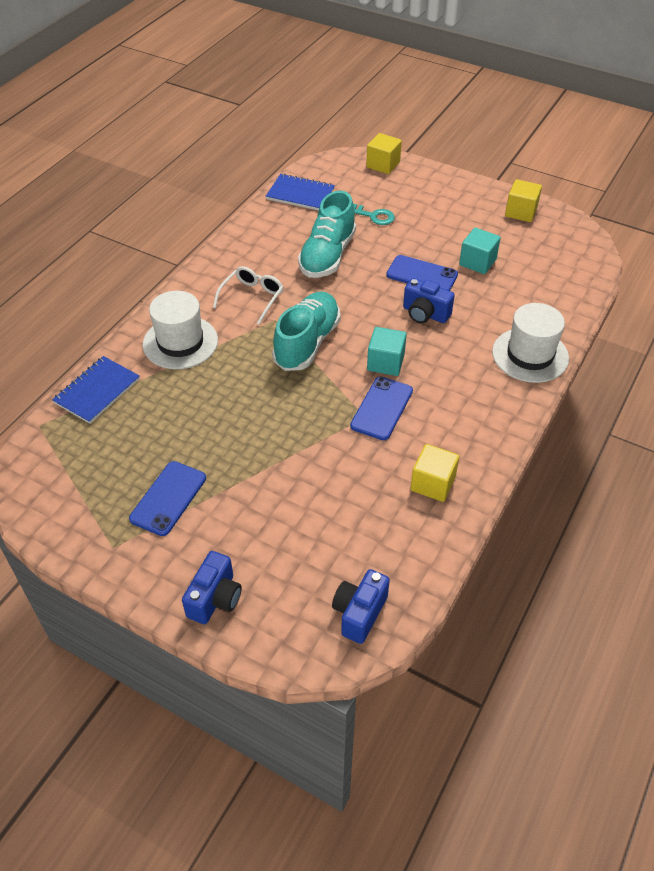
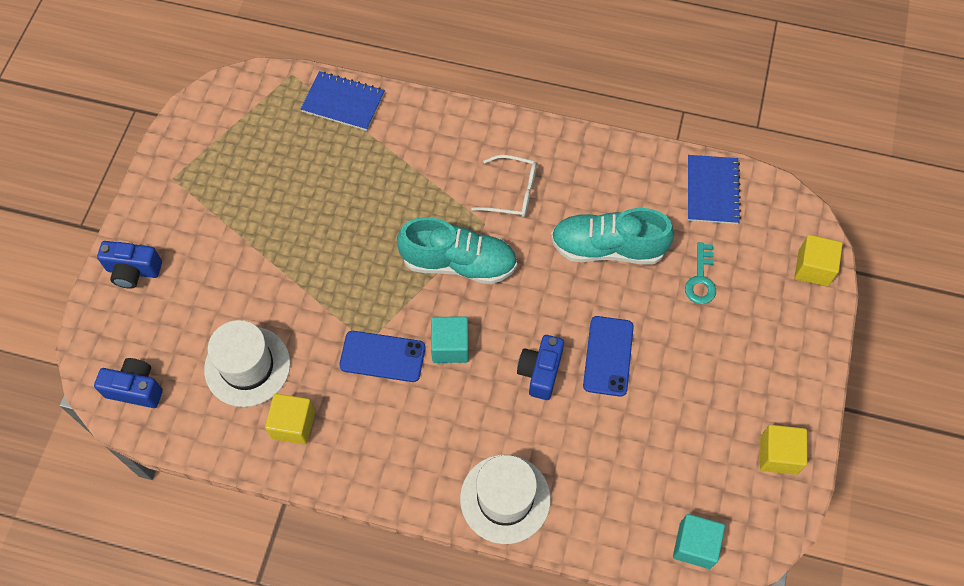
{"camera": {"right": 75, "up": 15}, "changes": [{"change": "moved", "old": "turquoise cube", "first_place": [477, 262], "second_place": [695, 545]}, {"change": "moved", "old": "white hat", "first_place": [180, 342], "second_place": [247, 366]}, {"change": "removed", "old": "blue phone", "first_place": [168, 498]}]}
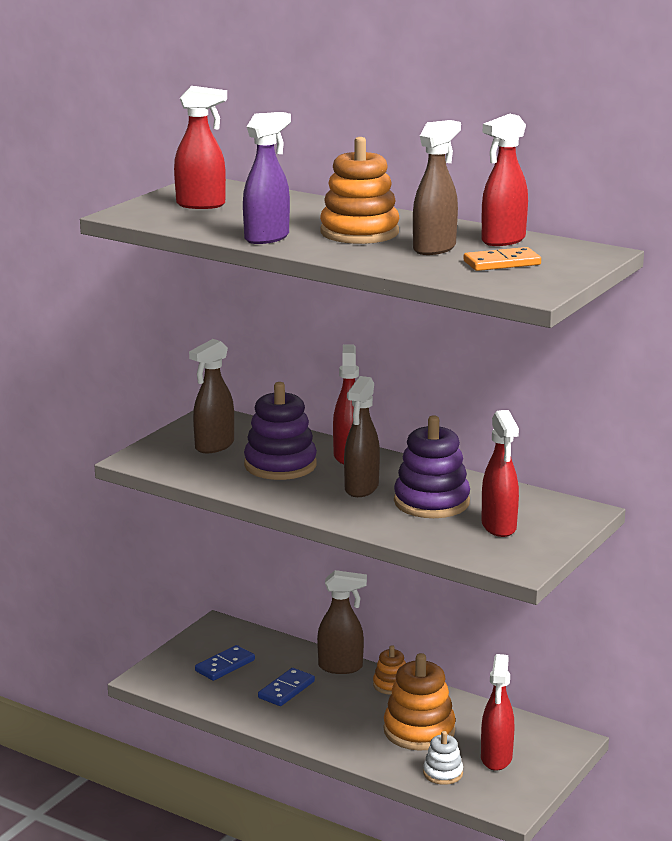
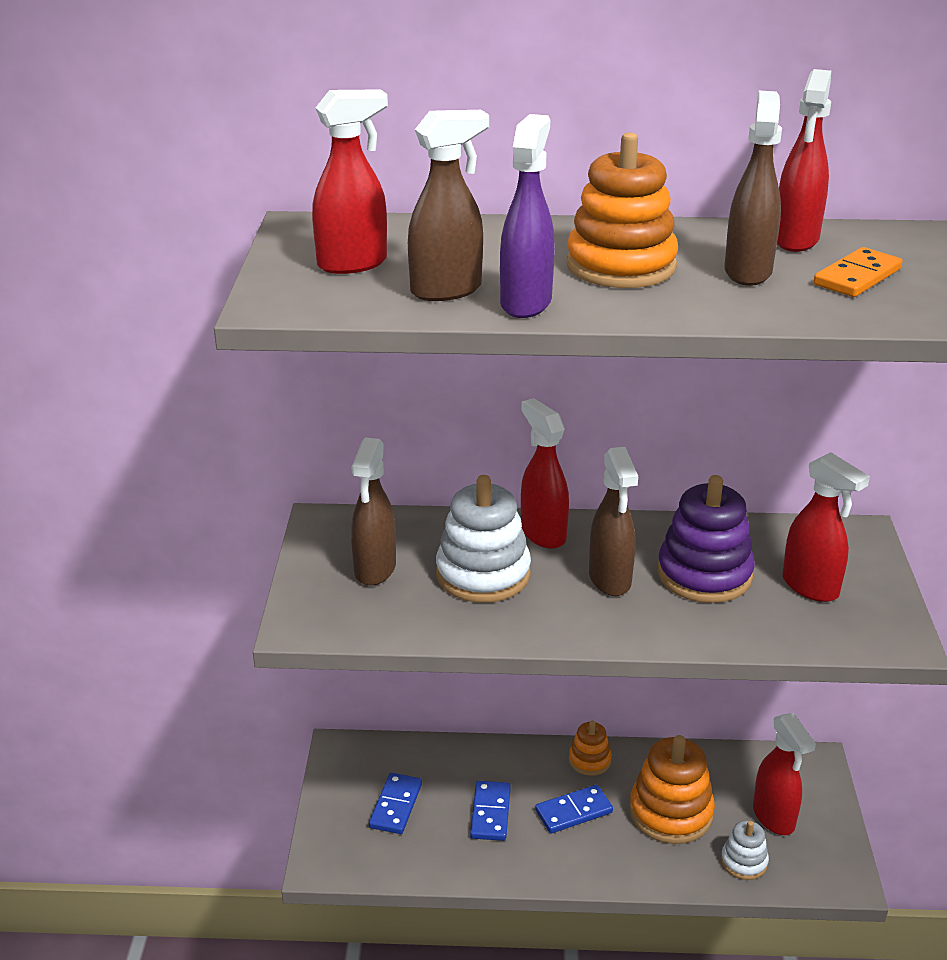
{"camera": {"right": -30, "up": 10}, "changes": [{"change": "recoloured", "old": "purple stacking toy", "new": "white stacking toy", "first_place": [280, 465], "second_place": [483, 574]}, {"change": "moved", "old": "brown spray bottle", "first_place": [341, 667], "second_place": [447, 290]}, {"change": "added", "new": "blue domino", "second_place": [574, 812]}]}
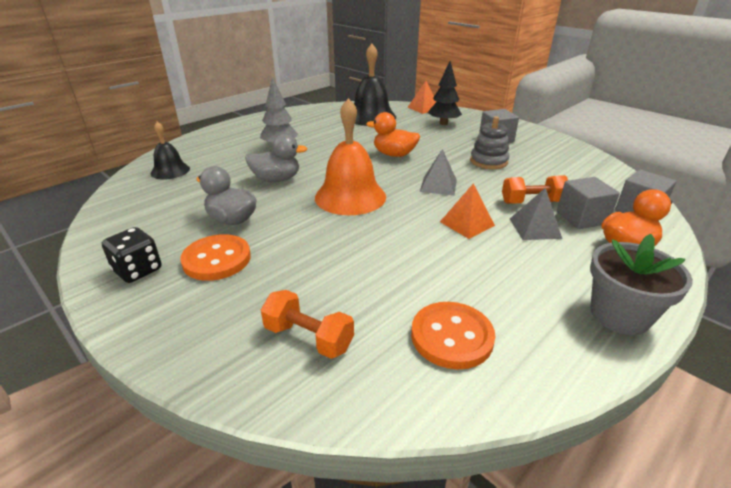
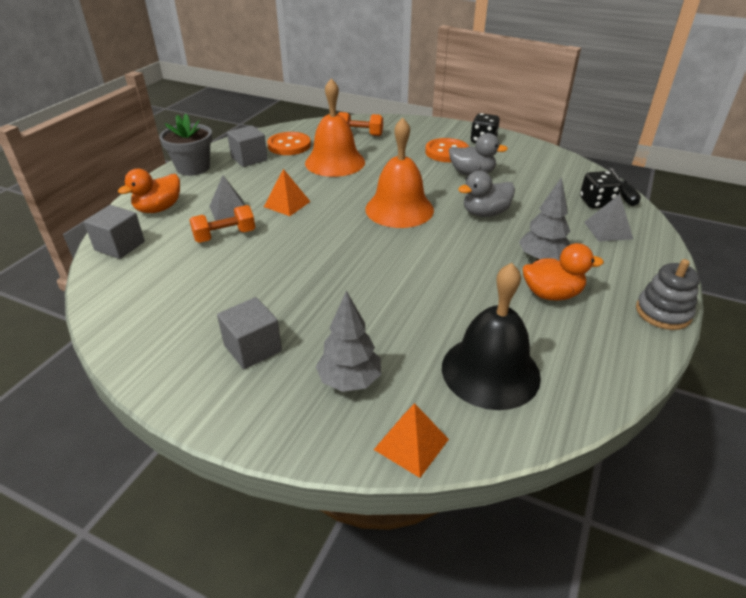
{"camera": {"right": 160, "up": 5}, "changes": [{"change": "recoloured", "old": "black tree", "new": "grey tree", "first_place": [443, 123], "second_place": [349, 381]}, {"change": "moved", "old": "orange duck", "first_place": [394, 155], "second_place": [551, 294]}, {"change": "moved", "old": "grey stacking toy", "first_place": [488, 161], "second_place": [663, 312]}, {"change": "replaced", "old": "black bell", "new": "black dice", "first_place": [170, 171], "second_place": [596, 202]}, {"change": "moved", "old": "grey pyramid", "first_place": [438, 185], "second_place": [608, 230]}, {"change": "moved", "old": "grey cube", "first_place": [581, 218], "second_place": [249, 159]}, {"change": "added", "new": "orange bell", "second_place": [335, 162]}, {"change": "added", "new": "black screwdriver", "second_place": [623, 195]}]}
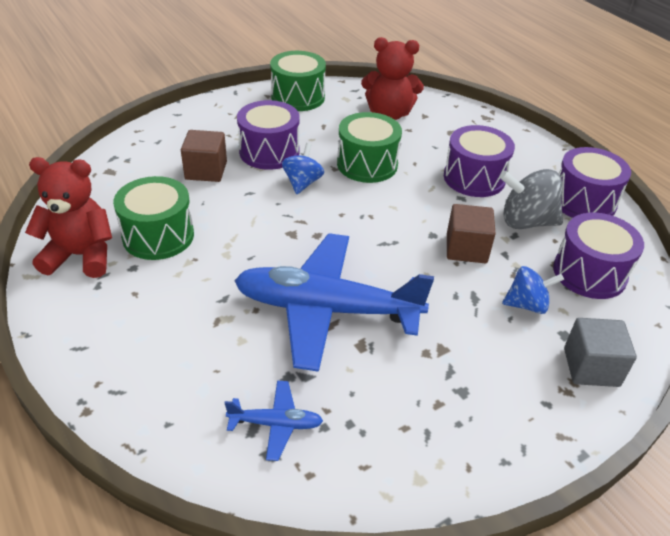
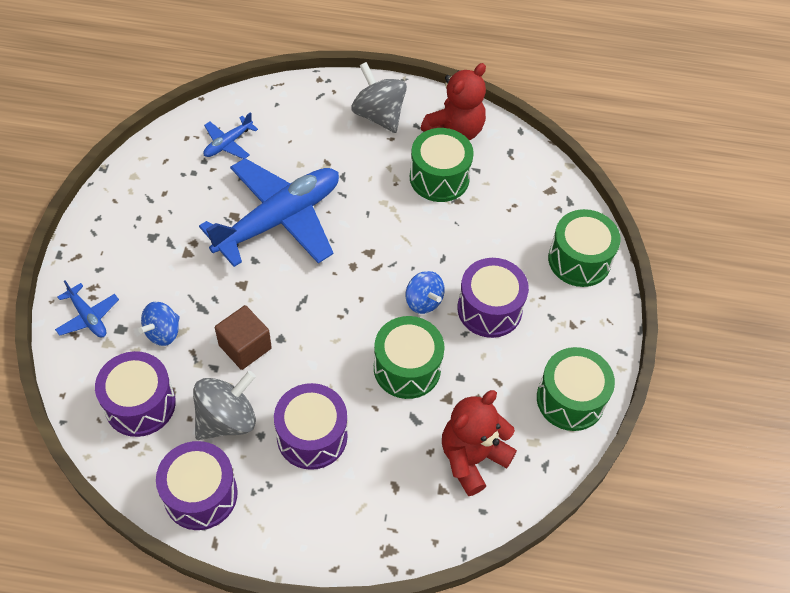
{"camera": {"right": 130, "up": 15}, "changes": [{"change": "removed", "old": "brown cube", "first_place": [206, 171]}, {"change": "replaced", "old": "grey cube", "new": "blue plane", "first_place": [591, 367], "second_place": [88, 317]}, {"change": "added", "new": "grey spinning top", "second_place": [378, 115]}, {"change": "added", "new": "green drum", "second_place": [579, 260]}]}
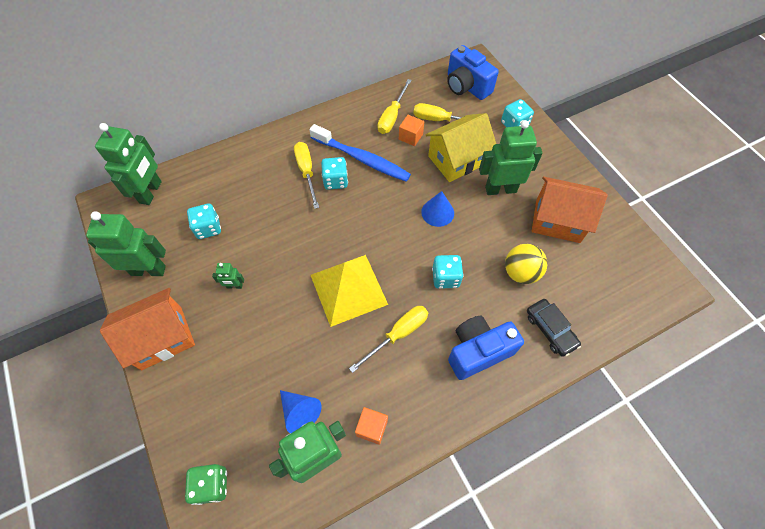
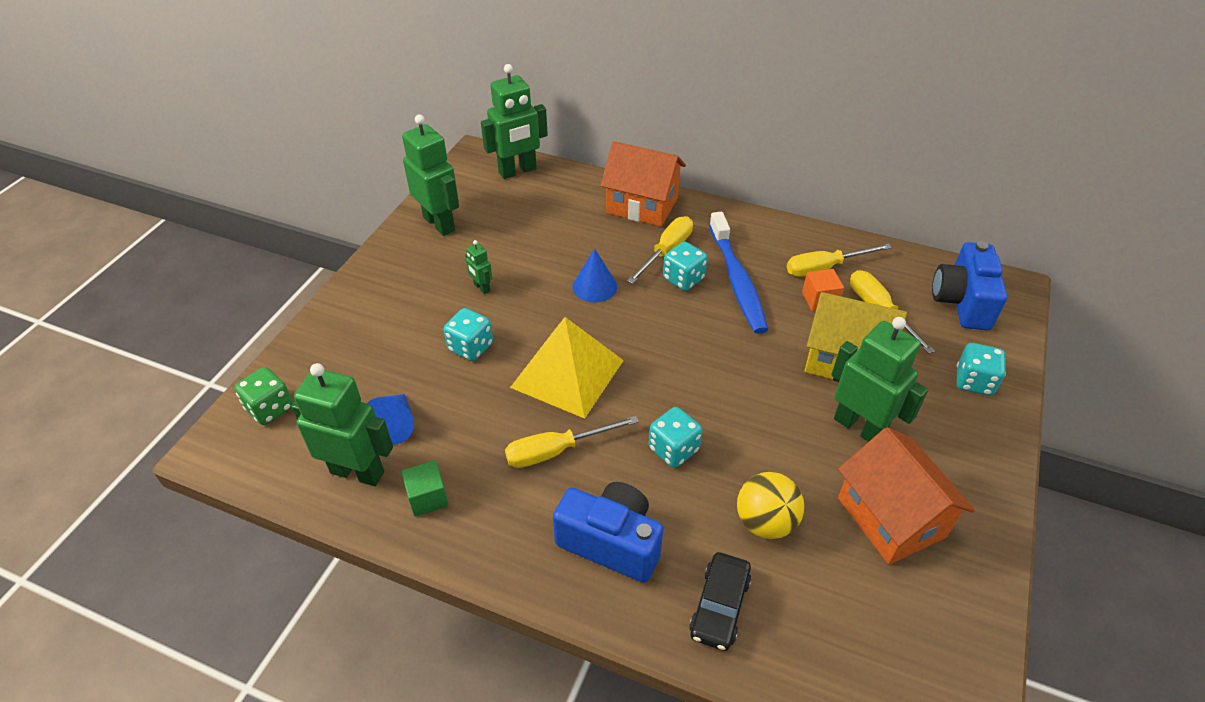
{"camera": {"right": 50, "up": -15}, "changes": [{"change": "moved", "old": "blue cone", "first_place": [437, 212], "second_place": [594, 286]}, {"change": "moved", "old": "turquoise dice", "first_place": [208, 228], "second_place": [470, 347]}, {"change": "moved", "old": "orange house", "first_place": [162, 338], "second_place": [642, 205]}, {"change": "turned", "old": "yellow screwdriver", "first_place": [398, 335], "second_place": [557, 451], "degrees": 150}, {"change": "recoloured", "old": "orange cube", "new": "green cube", "first_place": [372, 428], "second_place": [427, 497]}]}
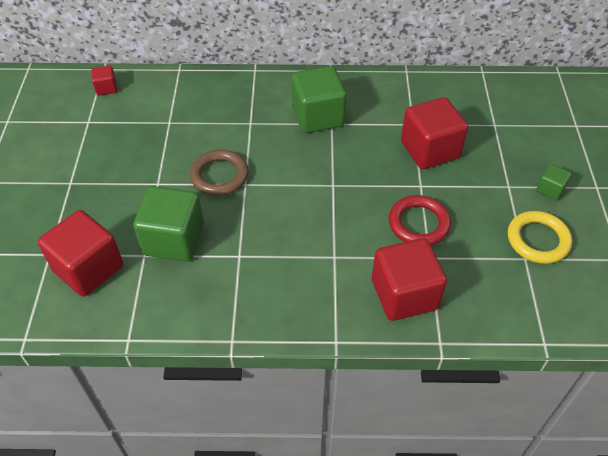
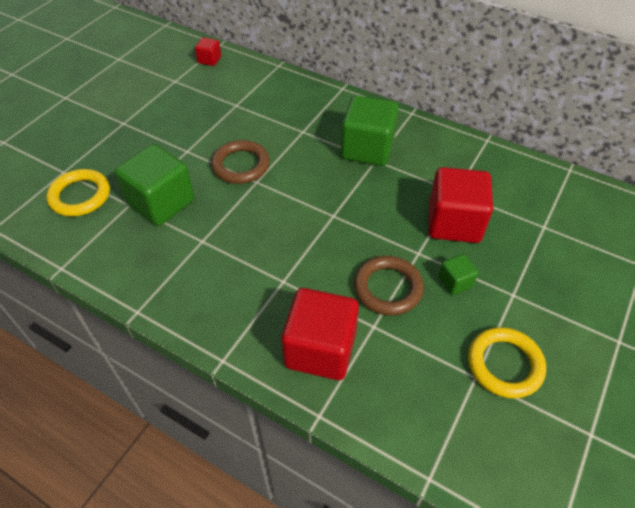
{"camera": {"right": 30, "up": 0}, "changes": [{"change": "moved", "old": "green cube", "first_place": [550, 189], "second_place": [455, 282]}, {"change": "recoloured", "old": "red ring", "new": "brown ring", "first_place": [418, 223], "second_place": [388, 288]}, {"change": "replaced", "old": "red cube", "new": "yellow ring", "first_place": [88, 268], "second_place": [80, 196]}]}
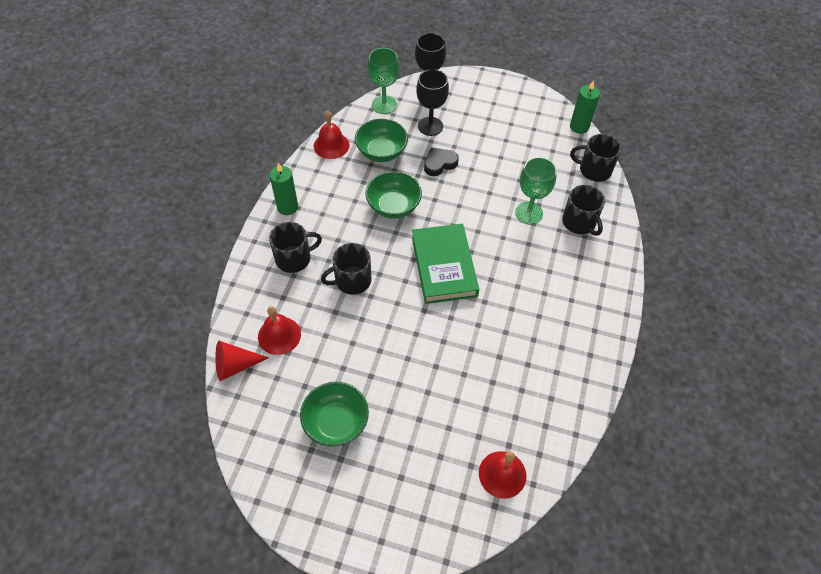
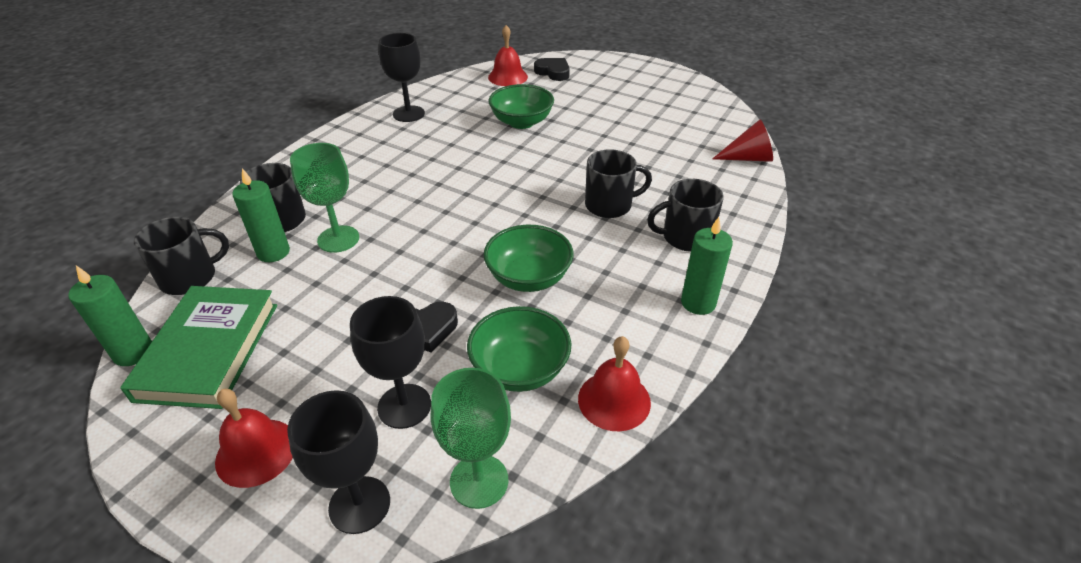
{"camera": {"right": -165, "up": -15}, "changes": [{"change": "turned", "old": "black mug", "first_place": [594, 170], "second_place": [190, 278], "degrees": -60}, {"change": "moved", "old": "green book", "first_place": [444, 266], "second_place": [209, 350]}, {"change": "moved", "old": "red bell", "first_place": [279, 335], "second_place": [256, 452]}, {"change": "moved", "old": "green bowl", "first_place": [336, 422], "second_place": [521, 122]}, {"change": "added", "new": "black goblet", "second_place": [408, 114]}, {"change": "added", "new": "black heart", "second_place": [553, 72]}, {"change": "added", "new": "green candle", "second_place": [273, 252]}]}
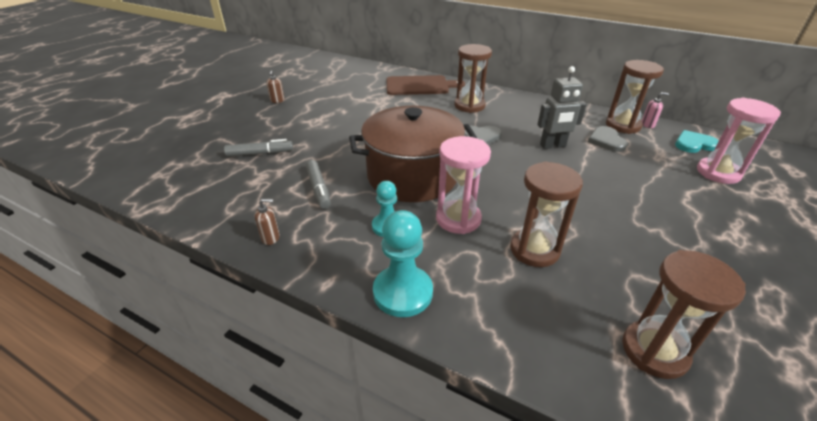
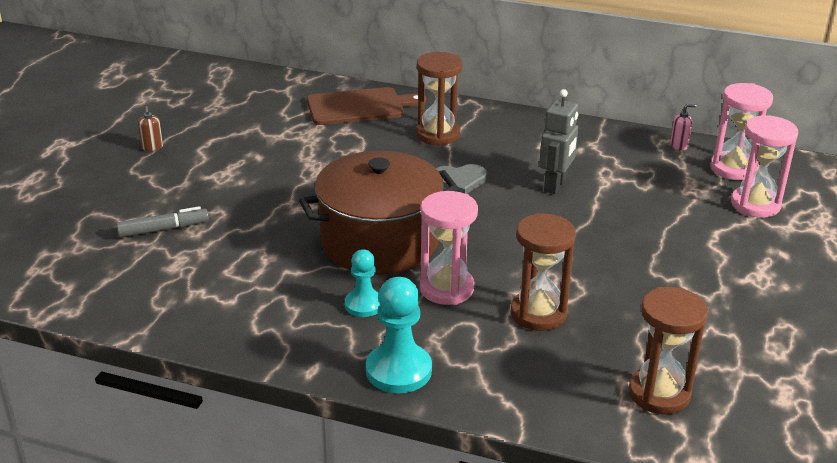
{"camera": {"right": -10, "up": -5}, "changes": [{"change": "removed", "old": "brown hourglass", "first_place": [623, 125]}, {"change": "turned", "old": "grey robot", "first_place": [553, 146], "second_place": [555, 185], "degrees": -45}, {"change": "removed", "old": "grey heart", "first_place": [606, 141]}, {"change": "replaced", "old": "turquoise heart", "new": "pink hourglass", "first_place": [694, 144], "second_place": [733, 168]}, {"change": "removed", "old": "grey marker", "first_place": [319, 188]}, {"change": "removed", "old": "brown soap dispenser", "first_place": [271, 238]}]}
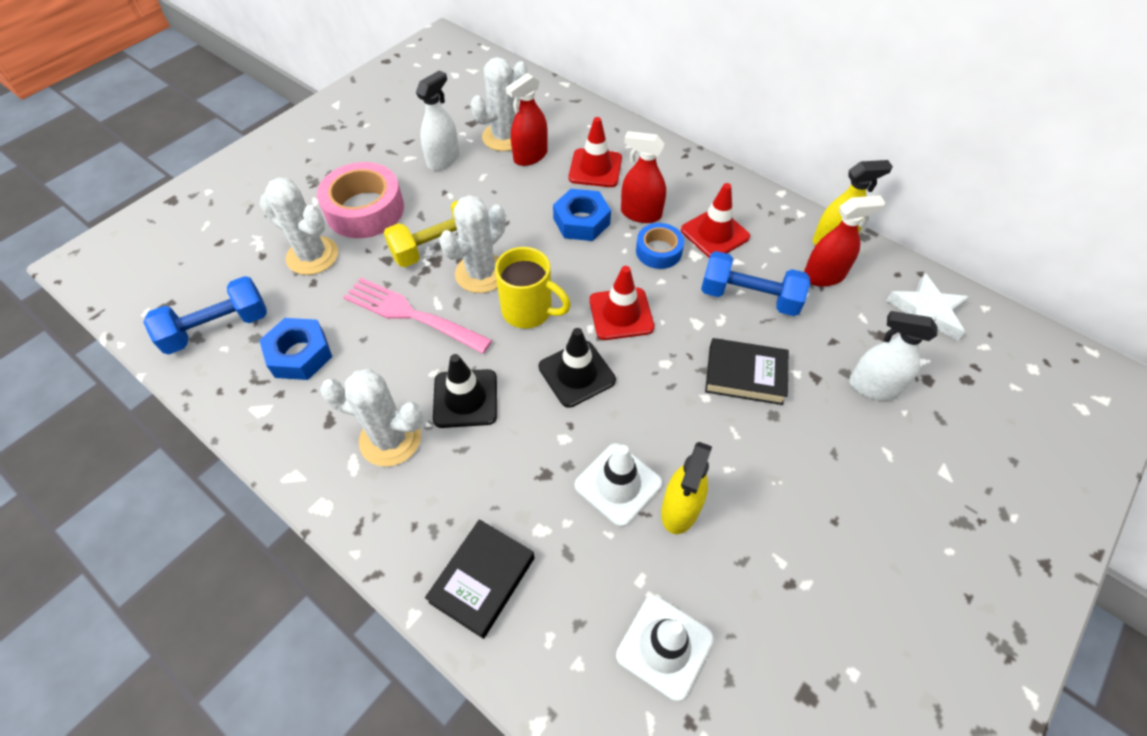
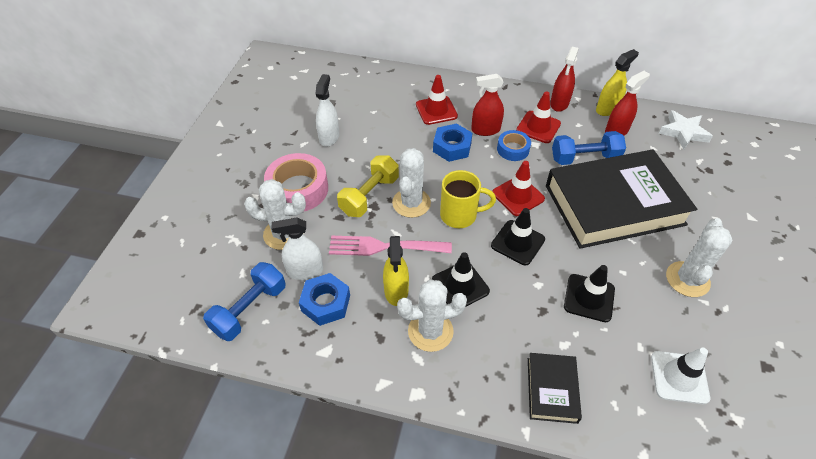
{"camera": {"right": -25, "up": -5}, "changes": [{"change": "moved", "old": "white cactus", "first_place": [504, 137], "second_place": [687, 279]}, {"change": "moved", "old": "red spray bottle", "first_place": [530, 156], "second_place": [559, 103]}, {"change": "moved", "old": "white spray bottle", "first_place": [873, 387], "second_place": [305, 271]}, {"change": "resized", "old": "black book", "first_place": [745, 375], "second_place": [614, 205], "factor": 2.25}, {"change": "moved", "old": "yellow spray bottle", "first_place": [680, 509], "second_place": [396, 291]}, {"change": "recoloured", "old": "white traffic cone", "new": "black traffic cone", "first_place": [618, 484], "second_place": [589, 298]}]}
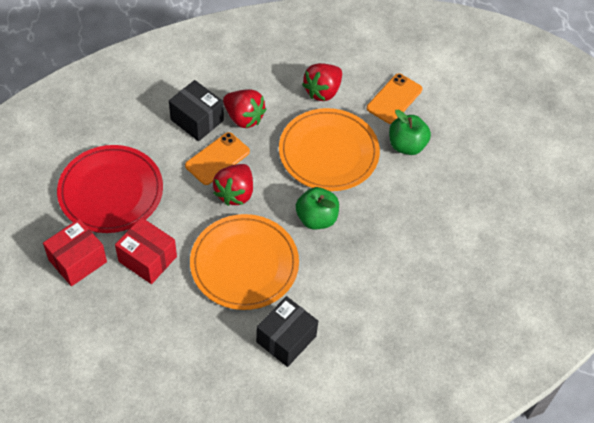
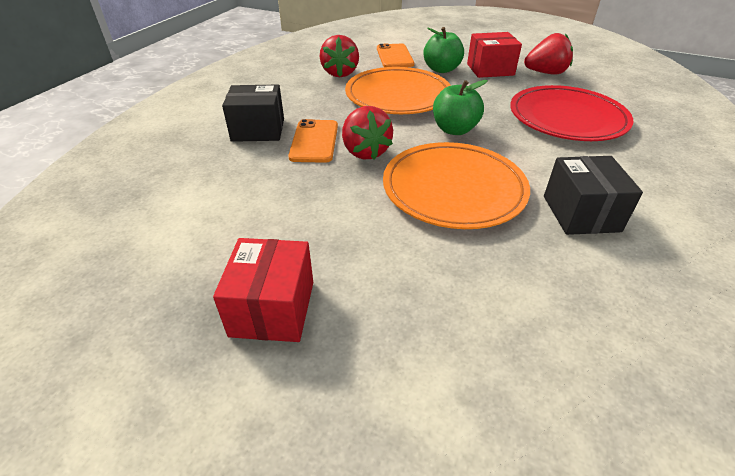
{"camera": {"right": -40, "up": -15}, "changes": [{"change": "moved", "old": "red strawberry", "first_place": [244, 118], "second_place": [545, 73]}, {"change": "moved", "old": "red plate", "first_place": [111, 192], "second_place": [567, 118]}, {"change": "moved", "old": "red box", "first_place": [147, 259], "second_place": [490, 69]}]}
